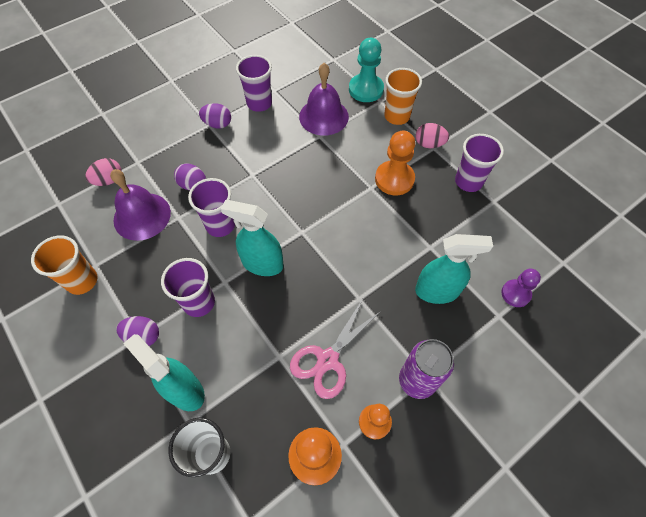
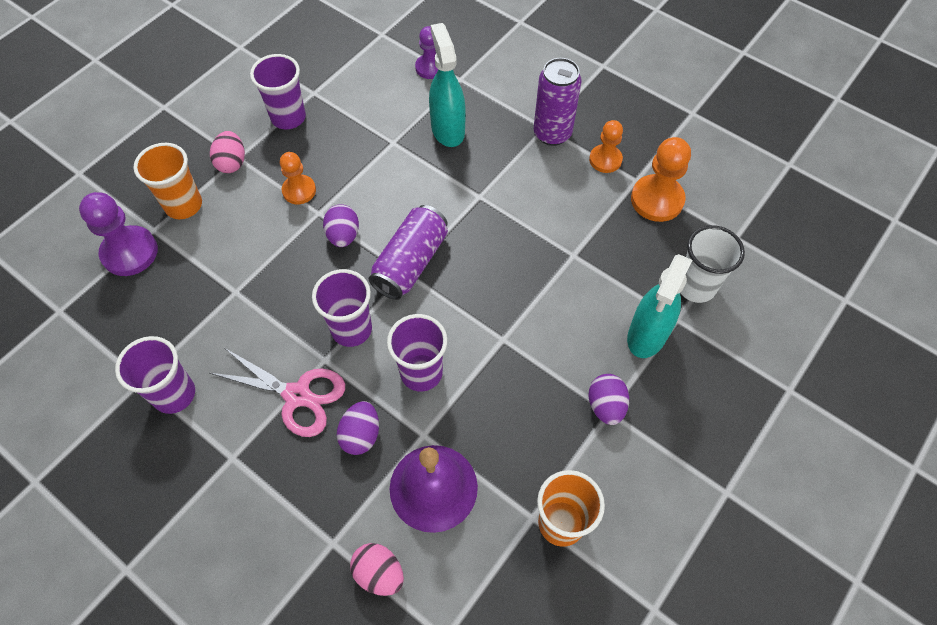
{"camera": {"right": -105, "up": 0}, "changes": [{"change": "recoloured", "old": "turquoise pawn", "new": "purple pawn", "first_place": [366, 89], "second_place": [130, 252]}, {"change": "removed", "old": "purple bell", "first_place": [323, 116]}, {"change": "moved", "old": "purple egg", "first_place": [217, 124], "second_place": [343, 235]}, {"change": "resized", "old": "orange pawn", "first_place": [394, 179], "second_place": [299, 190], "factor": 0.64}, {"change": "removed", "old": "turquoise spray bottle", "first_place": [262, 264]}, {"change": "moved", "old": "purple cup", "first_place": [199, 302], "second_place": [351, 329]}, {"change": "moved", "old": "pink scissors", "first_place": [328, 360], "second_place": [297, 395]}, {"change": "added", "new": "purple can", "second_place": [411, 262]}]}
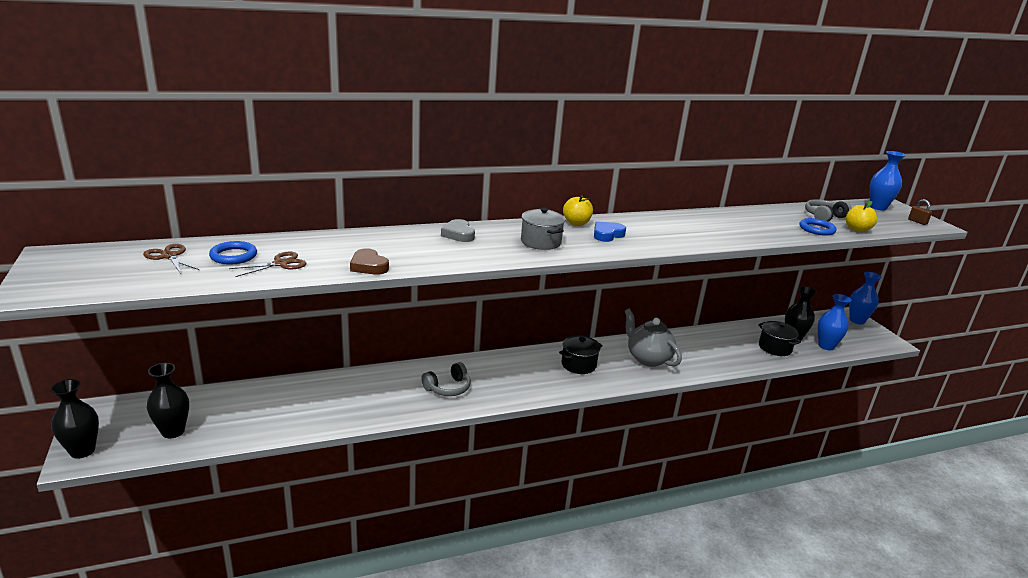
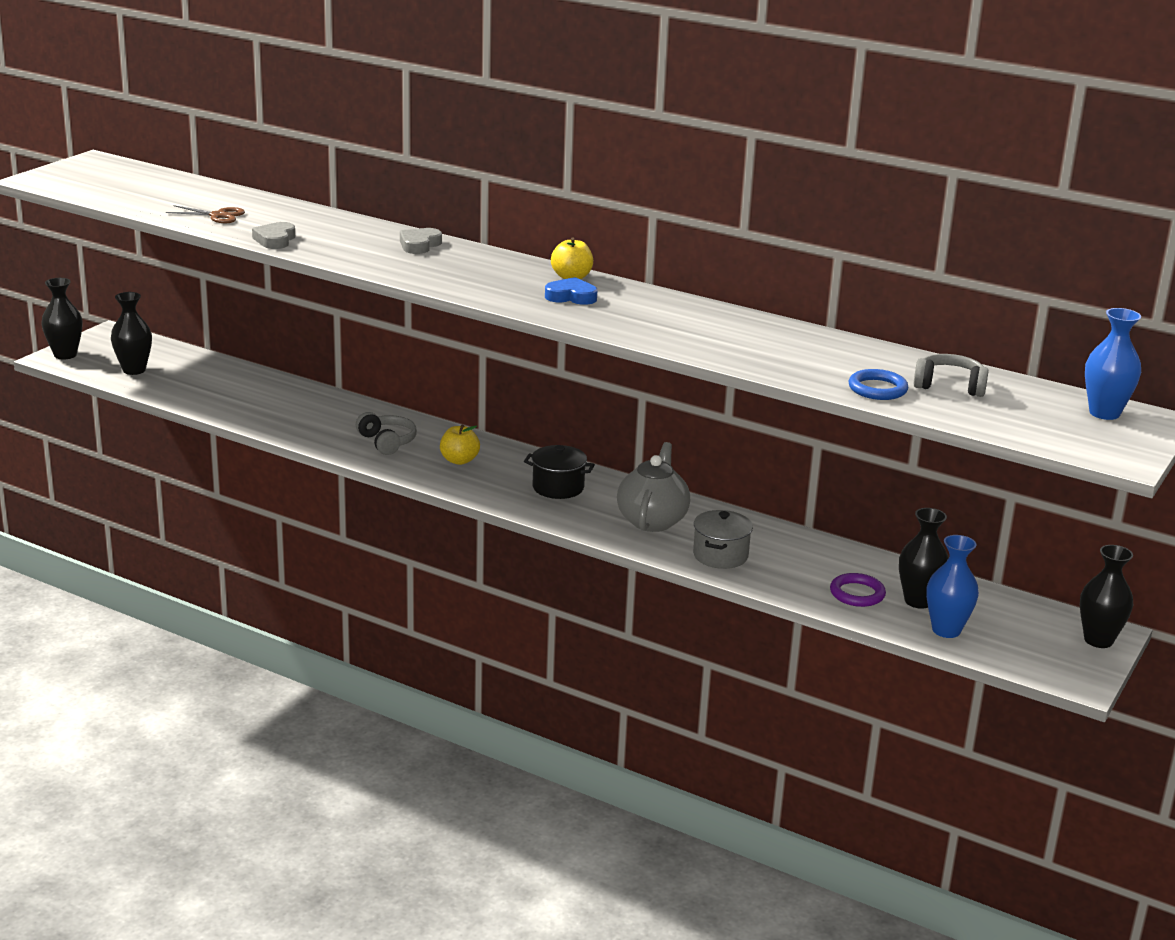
{"camera": {"right": 50, "up": 0}, "changes": [{"change": "removed", "old": "brown padlock", "first_place": [917, 222]}, {"change": "moved", "old": "yellow apple", "first_place": [857, 230], "second_place": [459, 460]}, {"change": "moved", "old": "grey pot", "first_place": [541, 242], "second_place": [720, 556]}, {"change": "removed", "old": "blue ring", "first_place": [233, 256]}, {"change": "removed", "old": "brown scissors", "first_place": [169, 256]}, {"change": "recoloured", "old": "brown heart", "new": "grey heart", "first_place": [368, 266], "second_place": [275, 240]}, {"change": "recoloured", "old": "blue vase", "new": "black vase", "first_place": [857, 320], "second_place": [1098, 640]}, {"change": "replaced", "old": "black pot", "new": "purple ring", "first_place": [775, 348], "second_place": [857, 594]}, {"change": "turned", "old": "grey headphones", "first_place": [448, 388], "second_place": [387, 442], "degrees": -135}]}
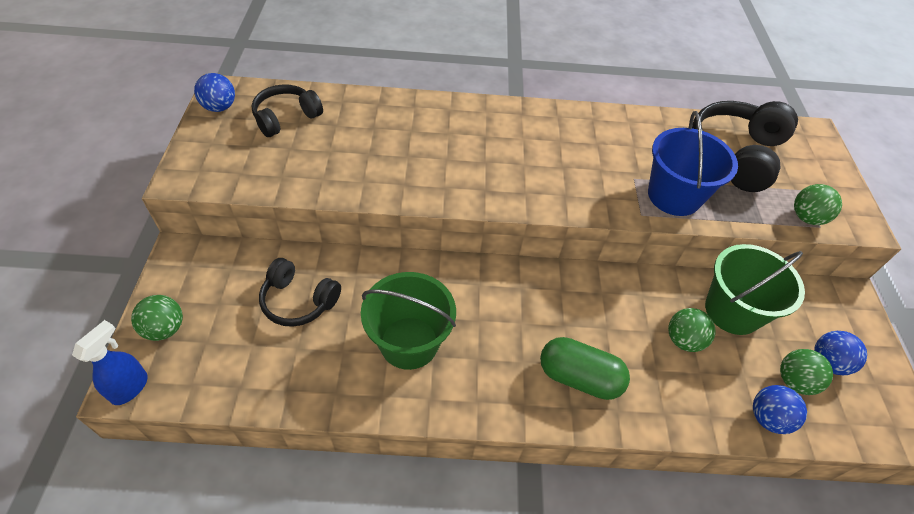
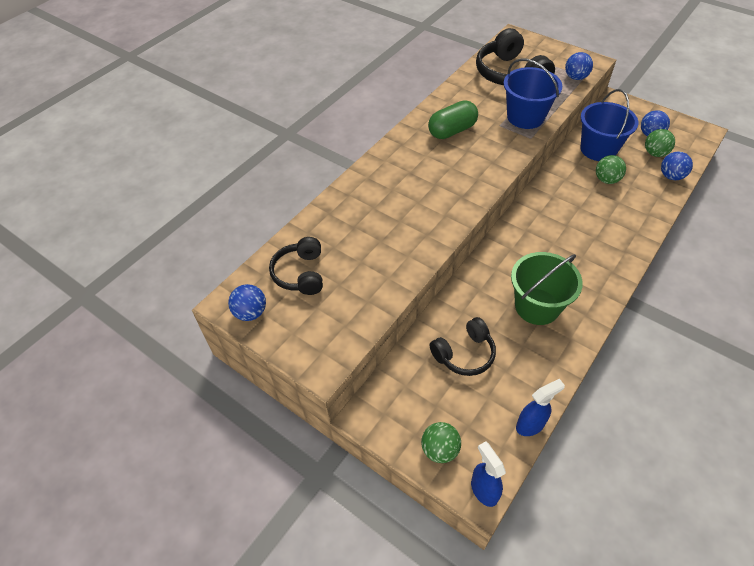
{"camera": {"right": -50, "up": 0}, "changes": [{"change": "recoloured", "old": "green ball", "new": "blue ball", "first_place": [806, 218], "second_place": [575, 77]}, {"change": "recoloured", "old": "green bucket", "new": "blue bucket", "first_place": [732, 311], "second_place": [598, 149]}, {"change": "moved", "old": "green capsule", "first_place": [579, 377], "second_place": [452, 131]}, {"change": "added", "new": "blue spray bottle", "second_place": [530, 425]}]}
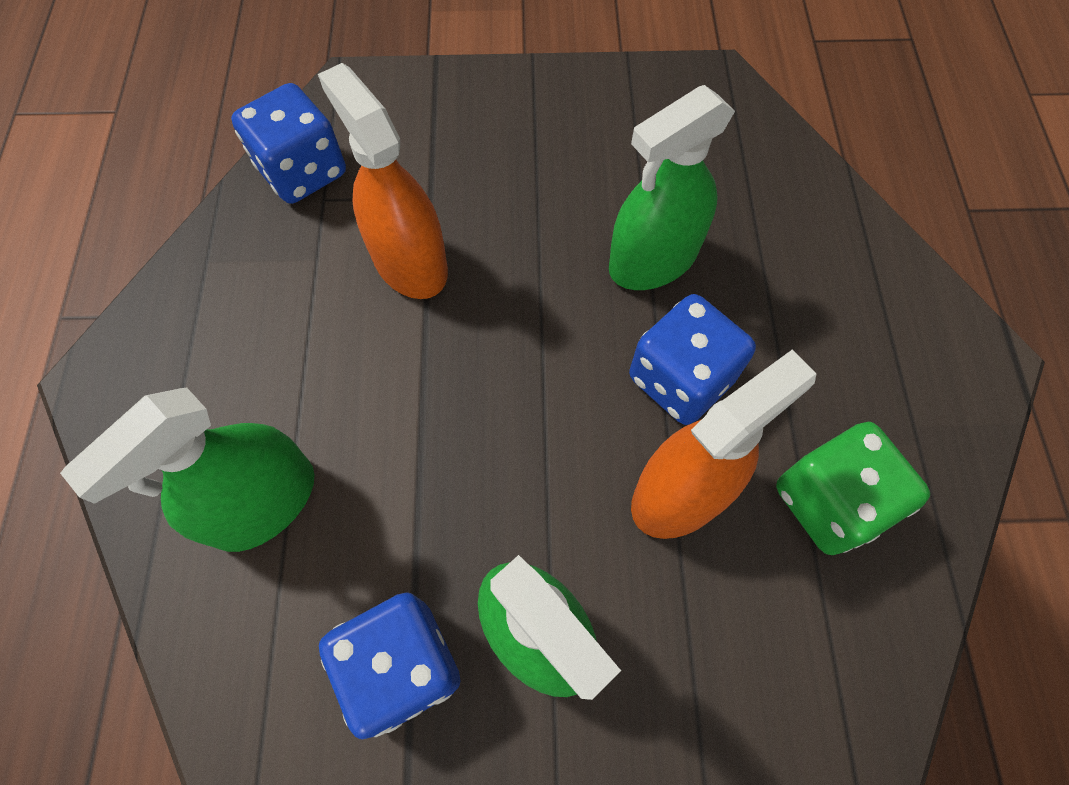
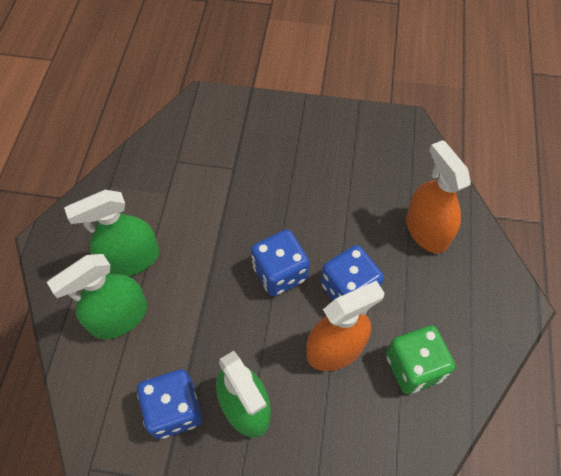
{"camera": {"right": 10, "up": -5}, "changes": [{"change": "moved", "old": "orange spray bottle", "first_place": [409, 262], "second_place": [426, 230]}, {"change": "moved", "old": "blue dice", "first_place": [303, 171], "second_place": [280, 273]}, {"change": "moved", "old": "green spray bottle", "first_place": [653, 259], "second_place": [131, 259]}]}
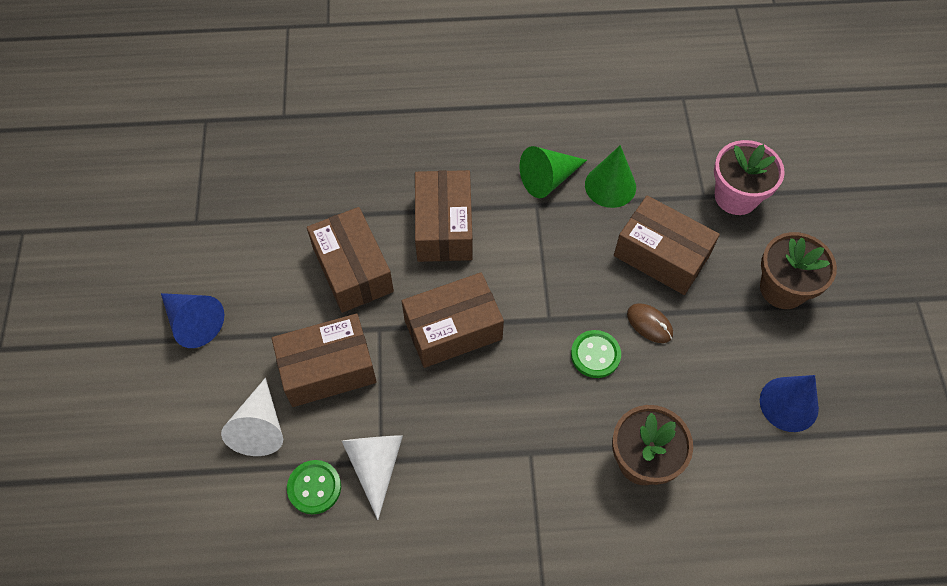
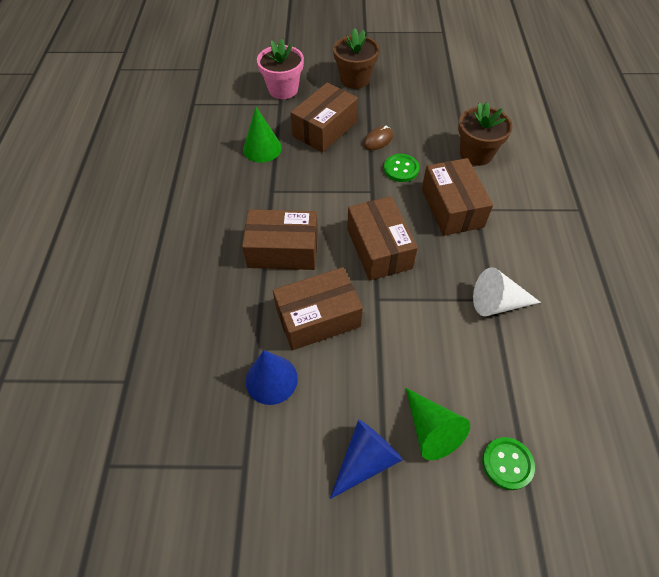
{"camera": {"right": -85, "up": -5}, "changes": [{"change": "moved", "old": "green cone", "first_place": [548, 179], "second_place": [431, 430]}, {"change": "moved", "old": "brown box", "first_place": [328, 369], "second_place": [452, 208]}, {"change": "moved", "old": "blue cone", "first_place": [789, 404], "second_place": [271, 379]}, {"change": "removed", "old": "white cone", "first_place": [260, 427]}, {"change": "moved", "old": "green button", "first_place": [314, 487], "second_place": [507, 463]}]}
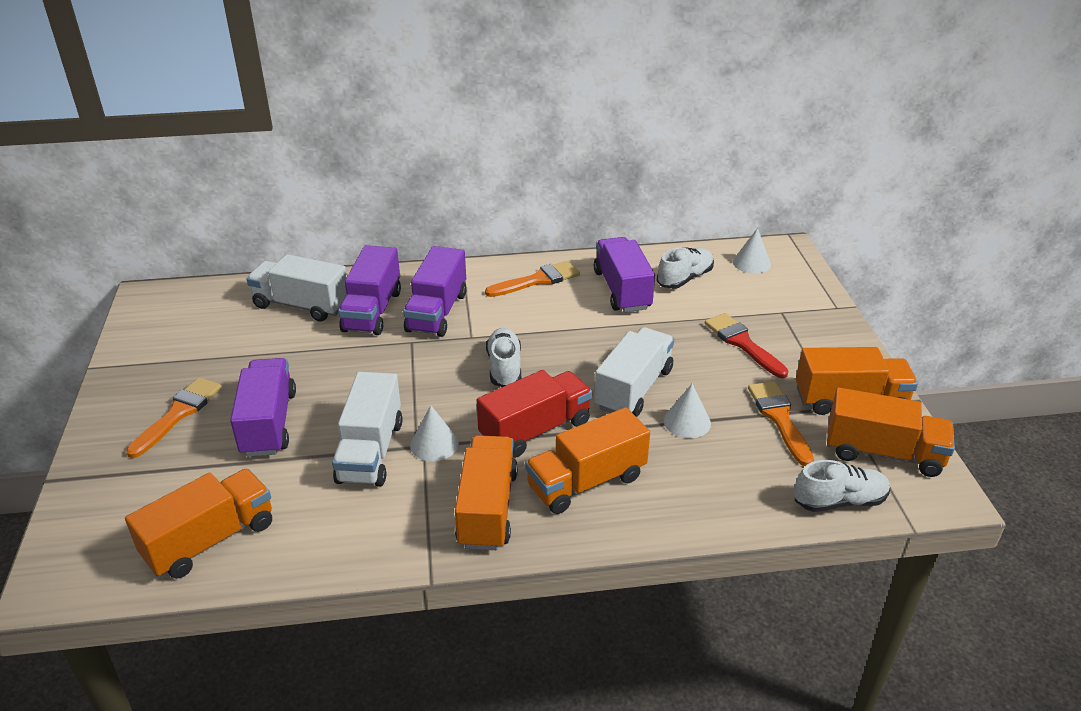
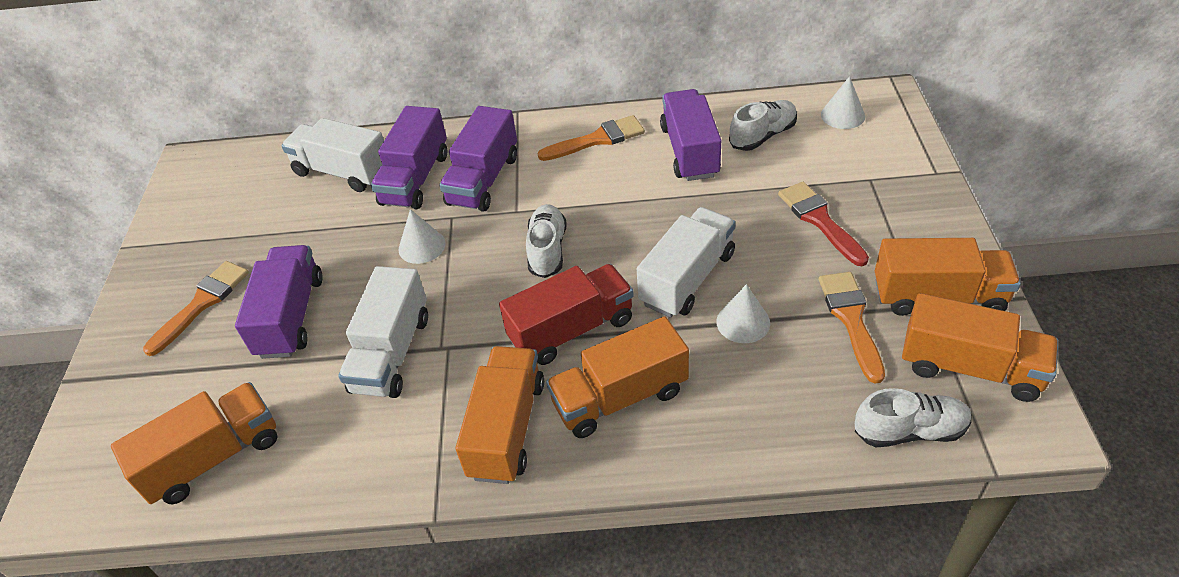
{"camera": {"right": 10, "up": 10}, "changes": [{"change": "moved", "old": "white cone", "first_place": [434, 444], "second_place": [422, 246]}]}
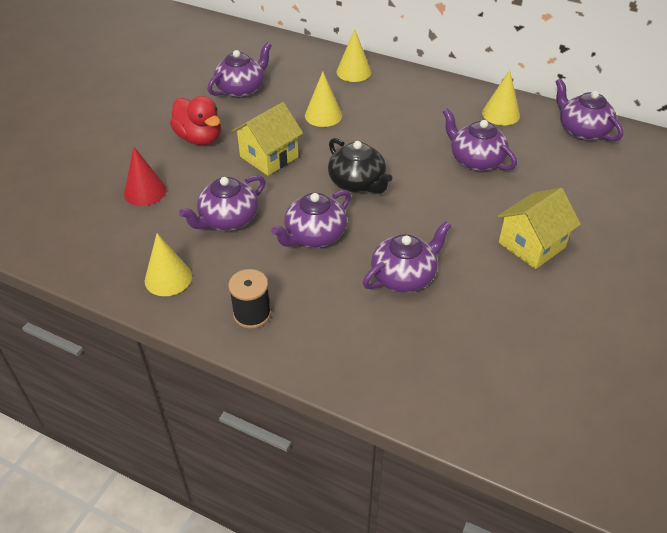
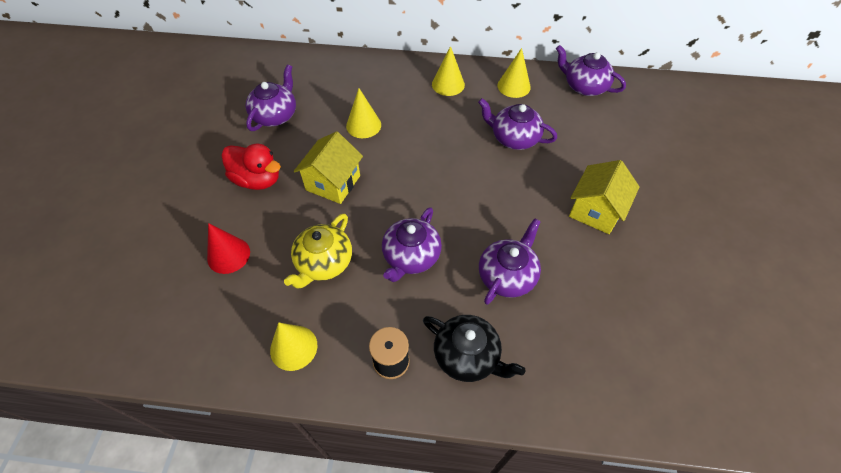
{"camera": {"right": -20, "up": 10}, "changes": [{"change": "moved", "old": "yellow cone", "first_place": [353, 72], "second_place": [448, 84]}, {"change": "moved", "old": "black teapot", "first_place": [357, 183], "second_place": [467, 356]}, {"change": "recoloured", "old": "purple teapot", "new": "yellow teapot", "first_place": [228, 219], "second_place": [323, 263]}]}
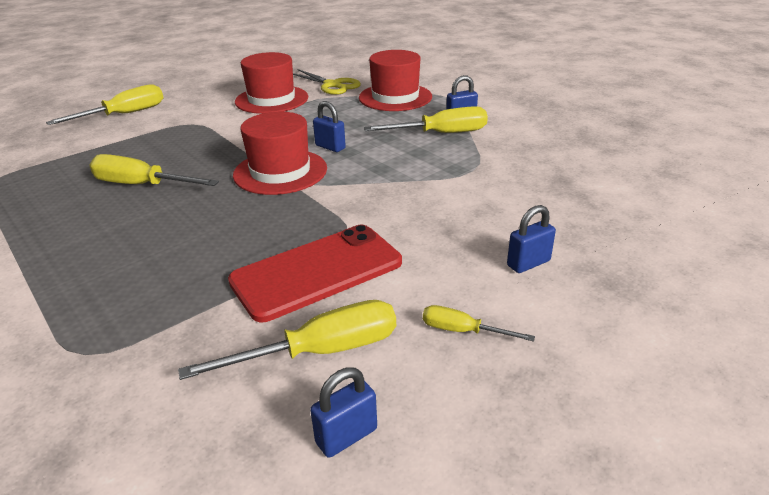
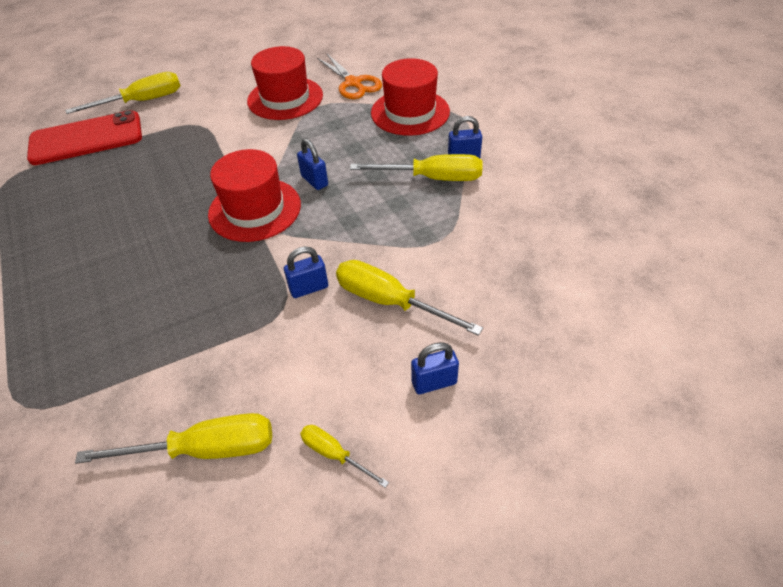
{"camera": {"right": 15, "up": 15}, "changes": [{"change": "recoloured", "old": "yellow scissors", "new": "orange scissors", "first_place": [332, 85], "second_place": [353, 83]}, {"change": "moved", "old": "yellow screwdriver", "first_place": [142, 185], "second_place": [390, 302]}, {"change": "moved", "old": "red phone", "first_place": [317, 272], "second_place": [86, 139]}, {"change": "moved", "old": "blue padlock", "first_place": [346, 436], "second_place": [309, 288]}]}
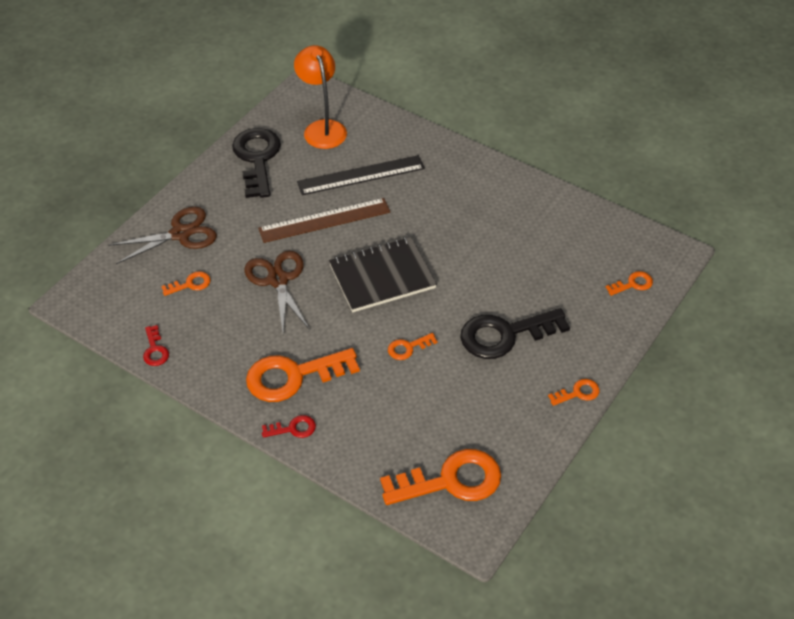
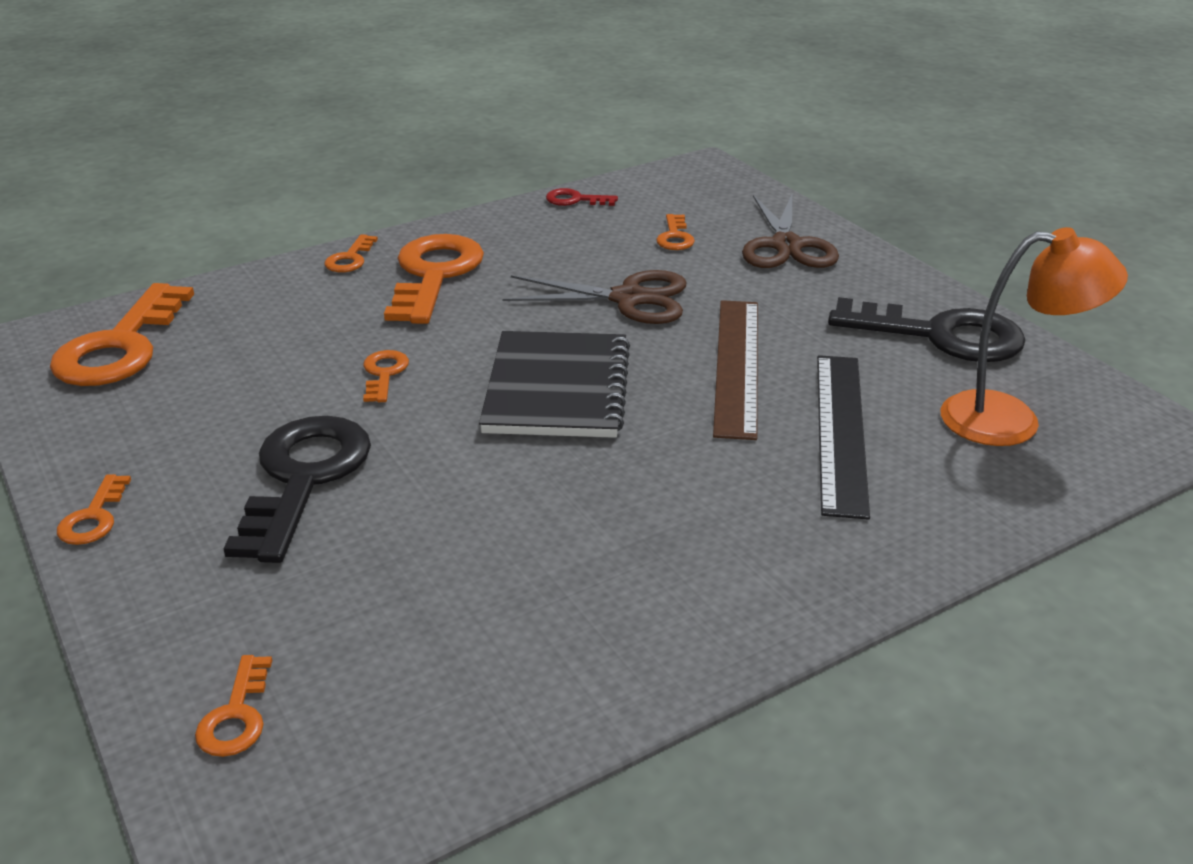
{"camera": {"right": 115, "up": -15}, "changes": [{"change": "recoloured", "old": "red key", "new": "orange key", "first_place": [293, 428], "second_place": [350, 259]}]}
